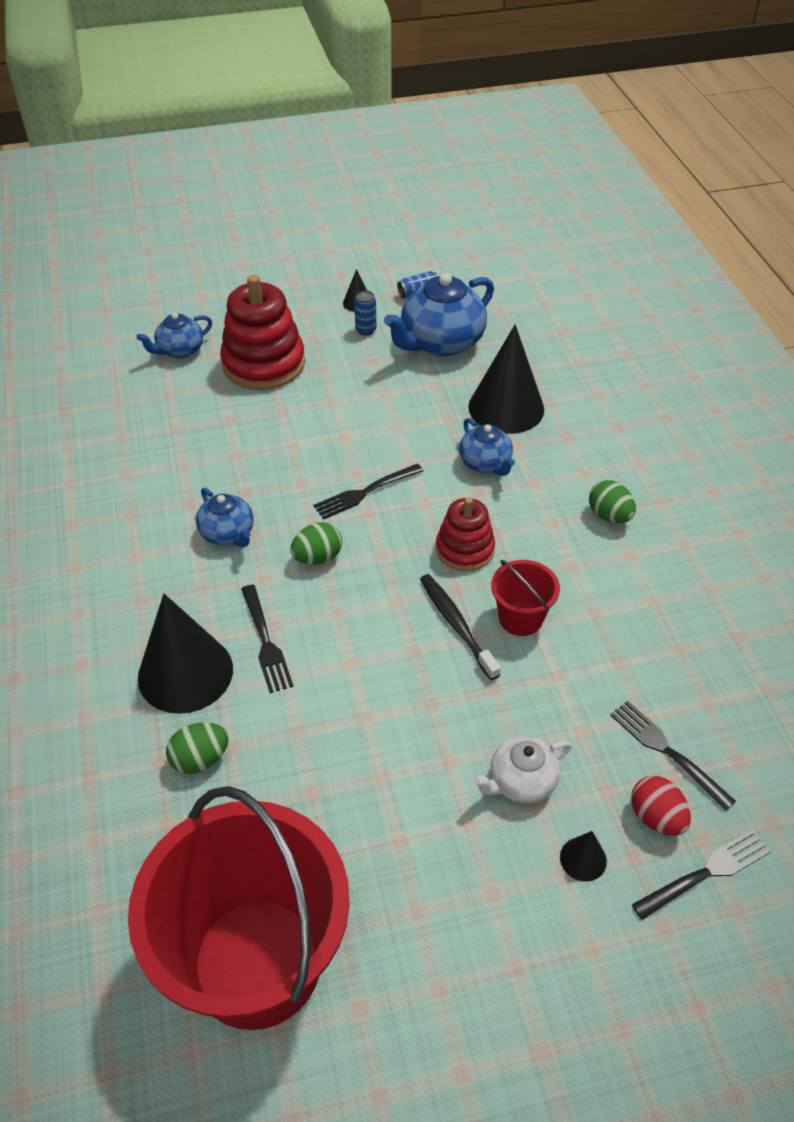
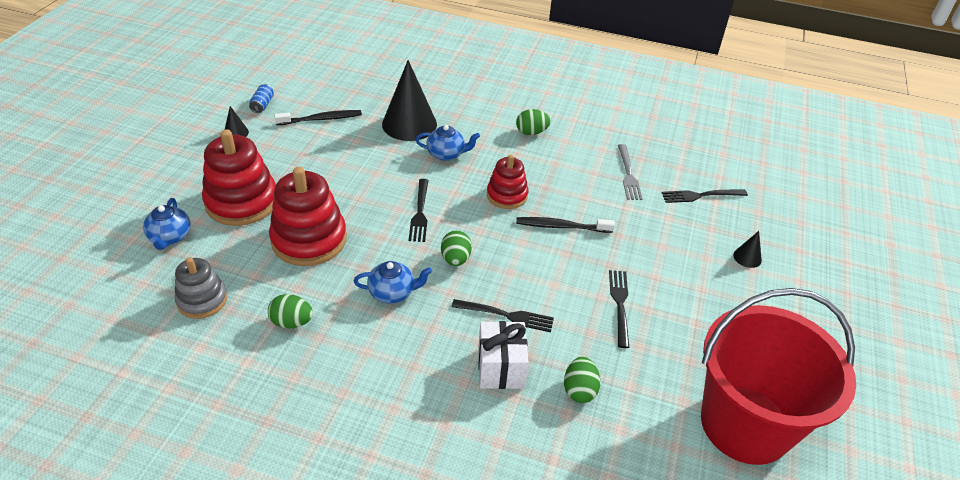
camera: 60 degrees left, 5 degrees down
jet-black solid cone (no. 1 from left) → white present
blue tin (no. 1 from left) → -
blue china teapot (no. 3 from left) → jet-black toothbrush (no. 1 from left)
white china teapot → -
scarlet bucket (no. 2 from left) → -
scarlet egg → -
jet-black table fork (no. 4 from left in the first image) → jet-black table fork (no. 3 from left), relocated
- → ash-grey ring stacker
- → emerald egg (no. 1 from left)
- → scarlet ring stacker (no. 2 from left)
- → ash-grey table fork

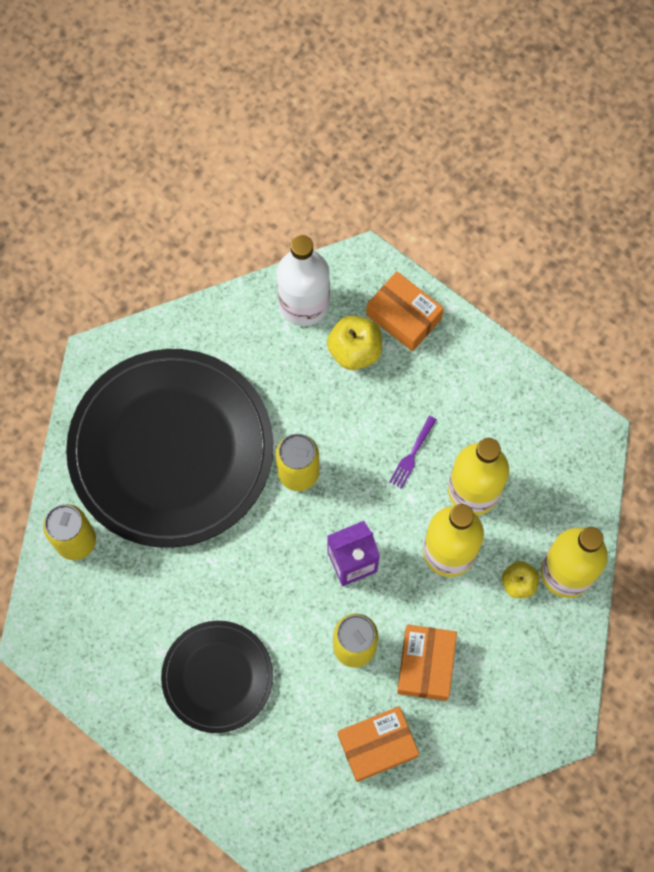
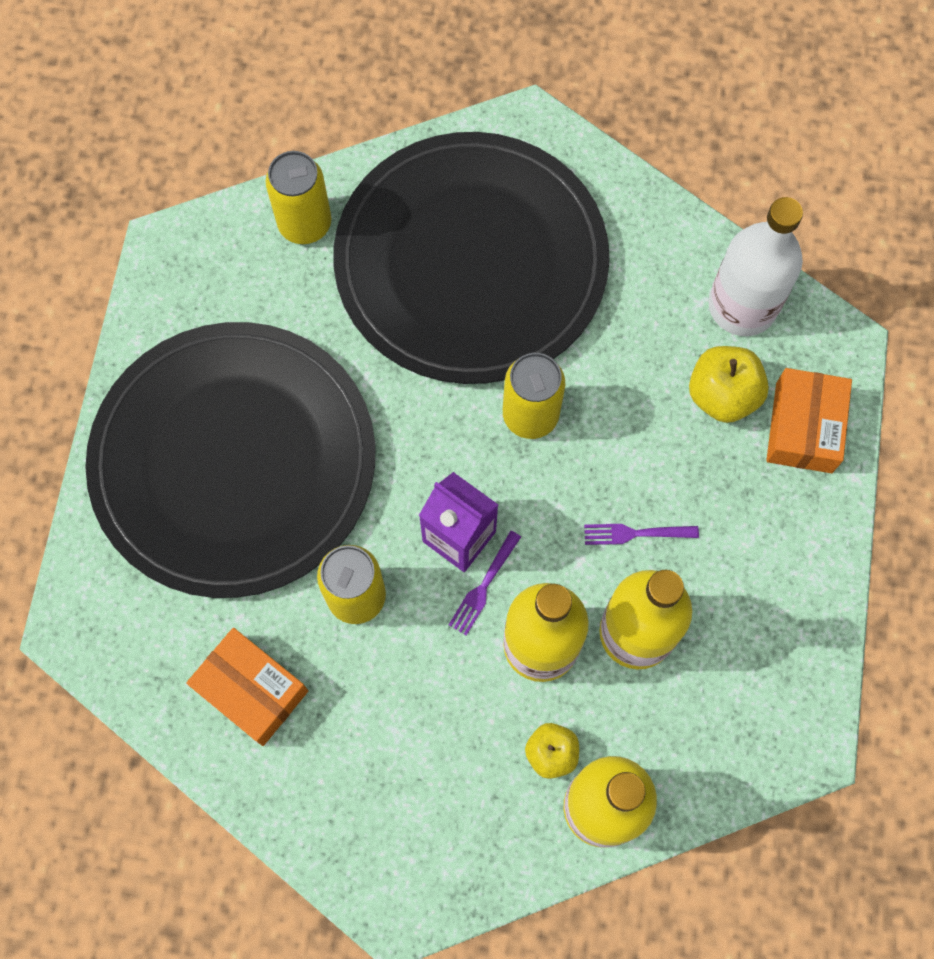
camera: 60 degrees right, 0 degrees up
jet-black plate (no. 2 from left in the first image) → jet-black plate (no. 1 from left), x1.92
orange package (no. 3 from left) → -
- → purple table fork (no. 1 from left)

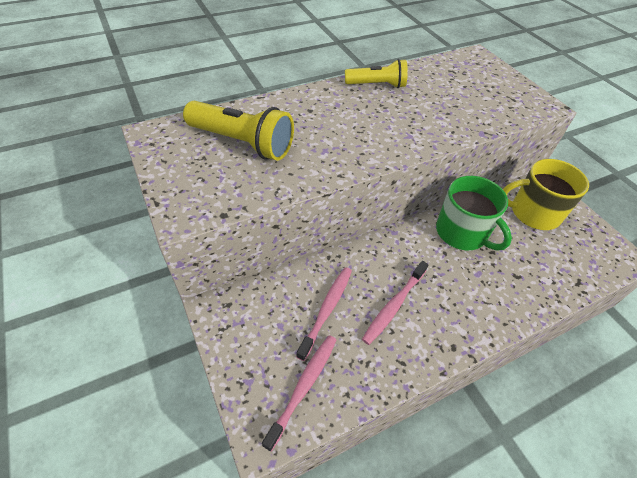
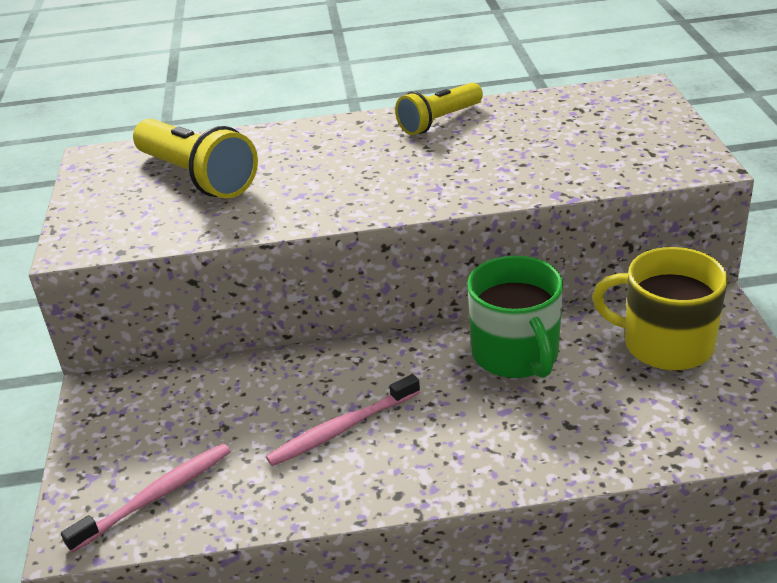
camera: 25 degrees right, 15 degrees down
pink toothbrush (no. 2 from left) → -
yellow pocket torch (no. 2 from left), 120 degrees clockwise

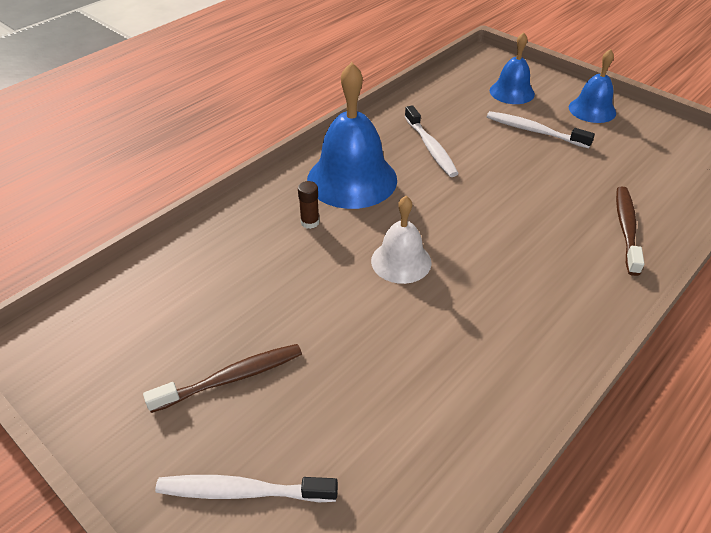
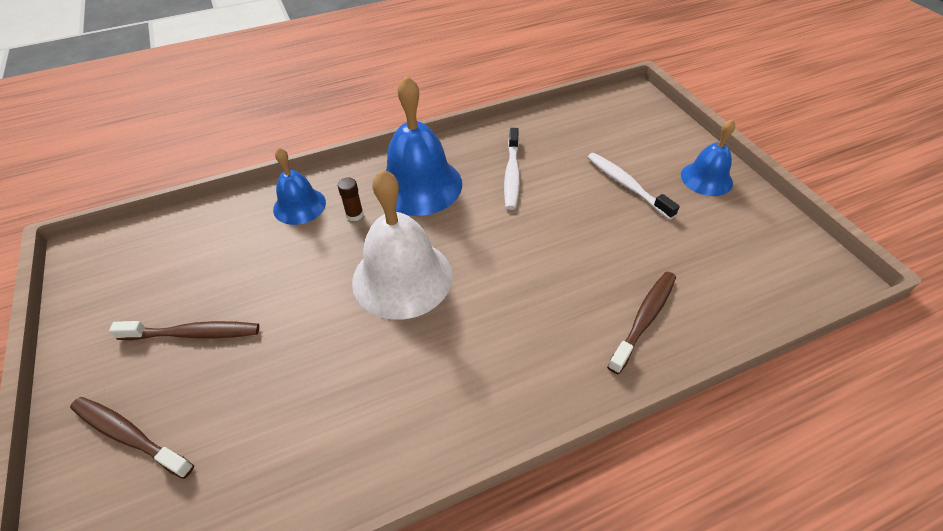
camera: 25 degrees right, 5 degrees up
white toothbrush (no. 1 from left) → brown toothbrush (no. 1 from left)
white bell, x1.71
blue bell (no. 2 from left in the first image) → blue bell (no. 1 from left), relocated

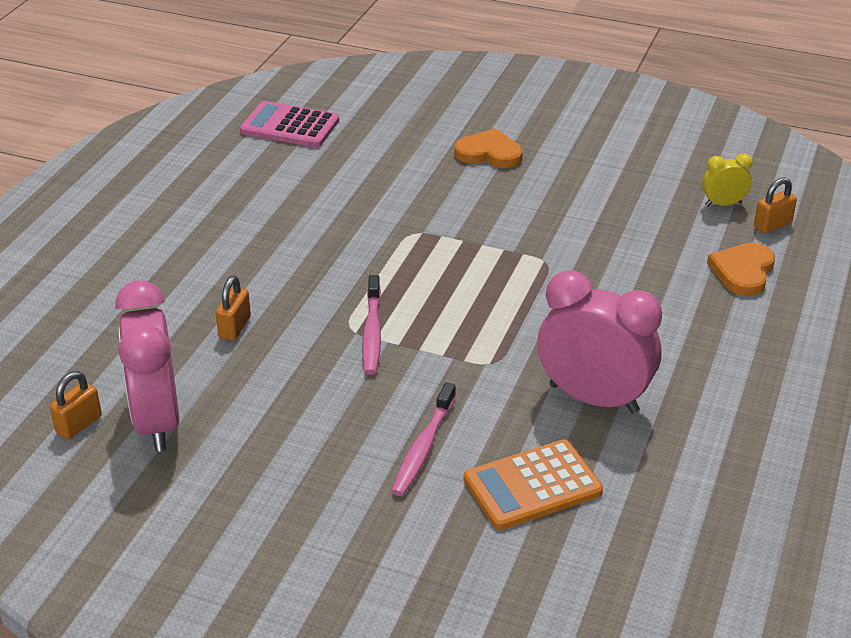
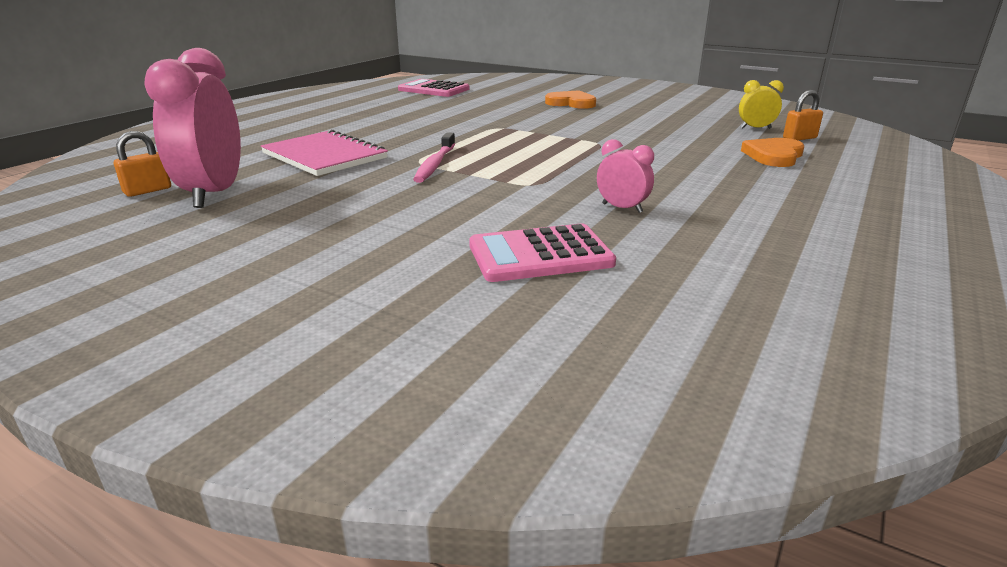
camera: 10 degrees right, 10 degrees down
orange lock (no. 2 from left) → pink exercise book
pink toothbrush (no. 2 from left) → -
orange calculator → pink calculator (no. 2 from left)
pink alarm clock (no. 2 from left), x0.47

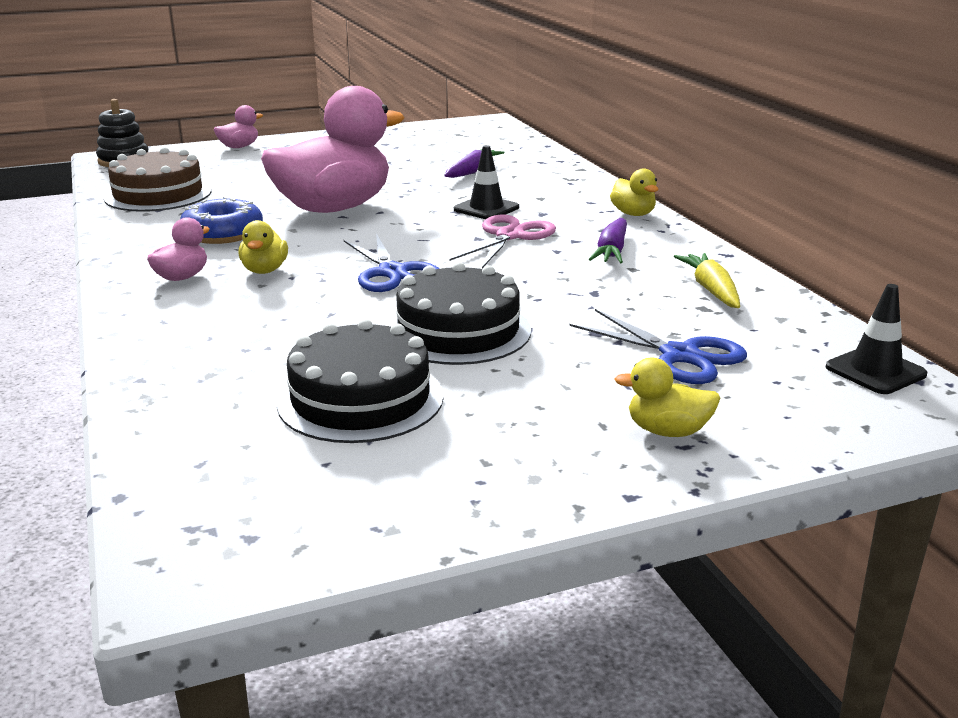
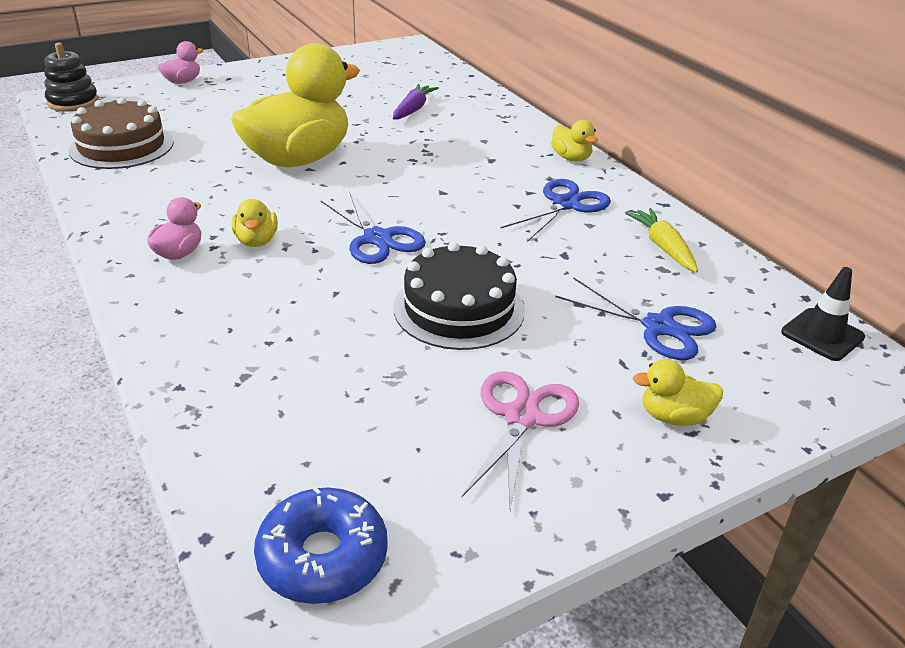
camera: 10 degrees left, 10 degrees up
blue doughnut, relocated
pink duck (no. 3 from left) → yellow duck (no. 2 from left)
jet-black cake (no. 1 from left) → -
pink shears, relocated
jet-black road cone (no. 1 from left) → -
purple carrot (no. 2 from left) → blue shears (no. 2 from left)

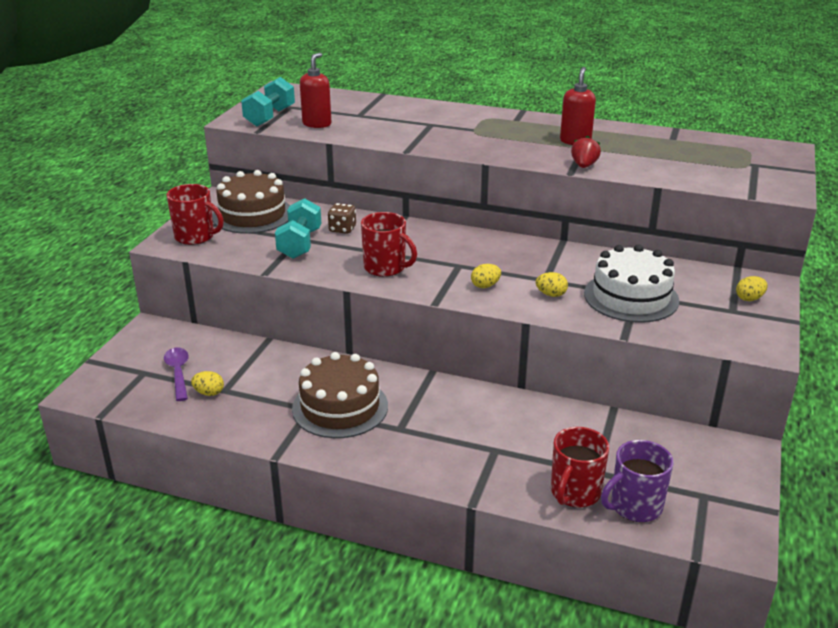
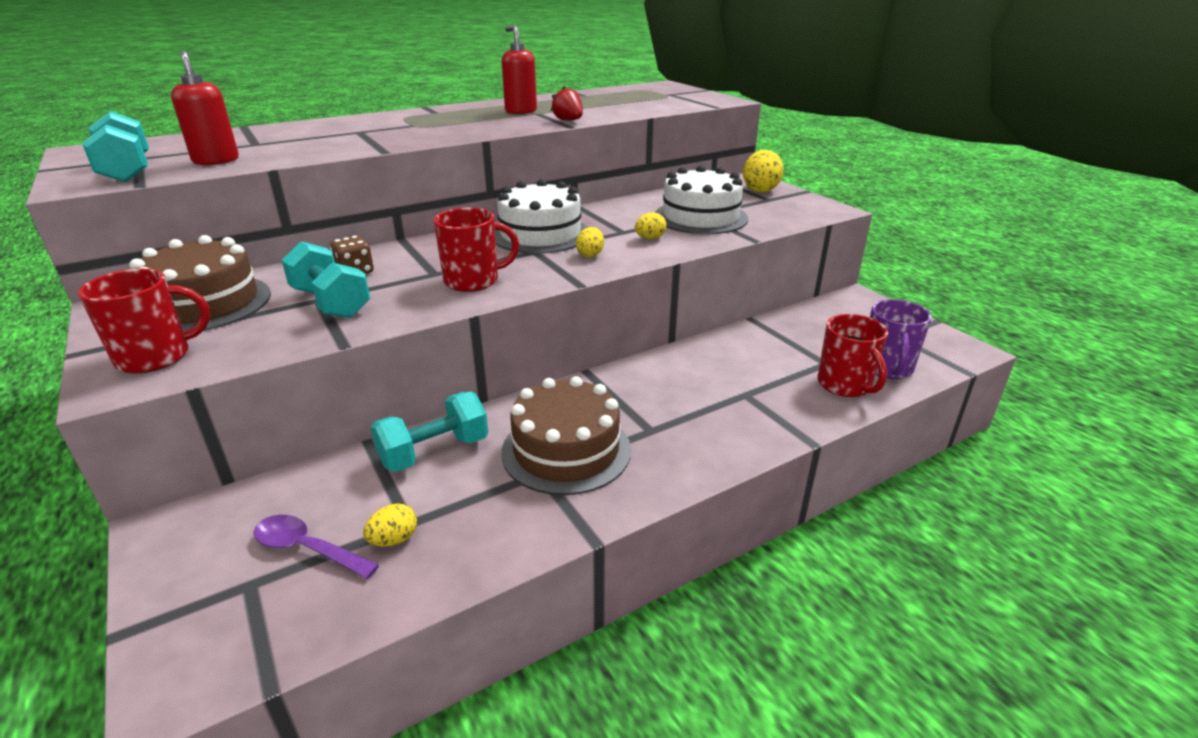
camera: 50 degrees left, 0 degrees up
yellow egg (no. 4 from left), x1.78
- → teal hand weight (no. 3 from left)
- → white cake (no. 1 from left)

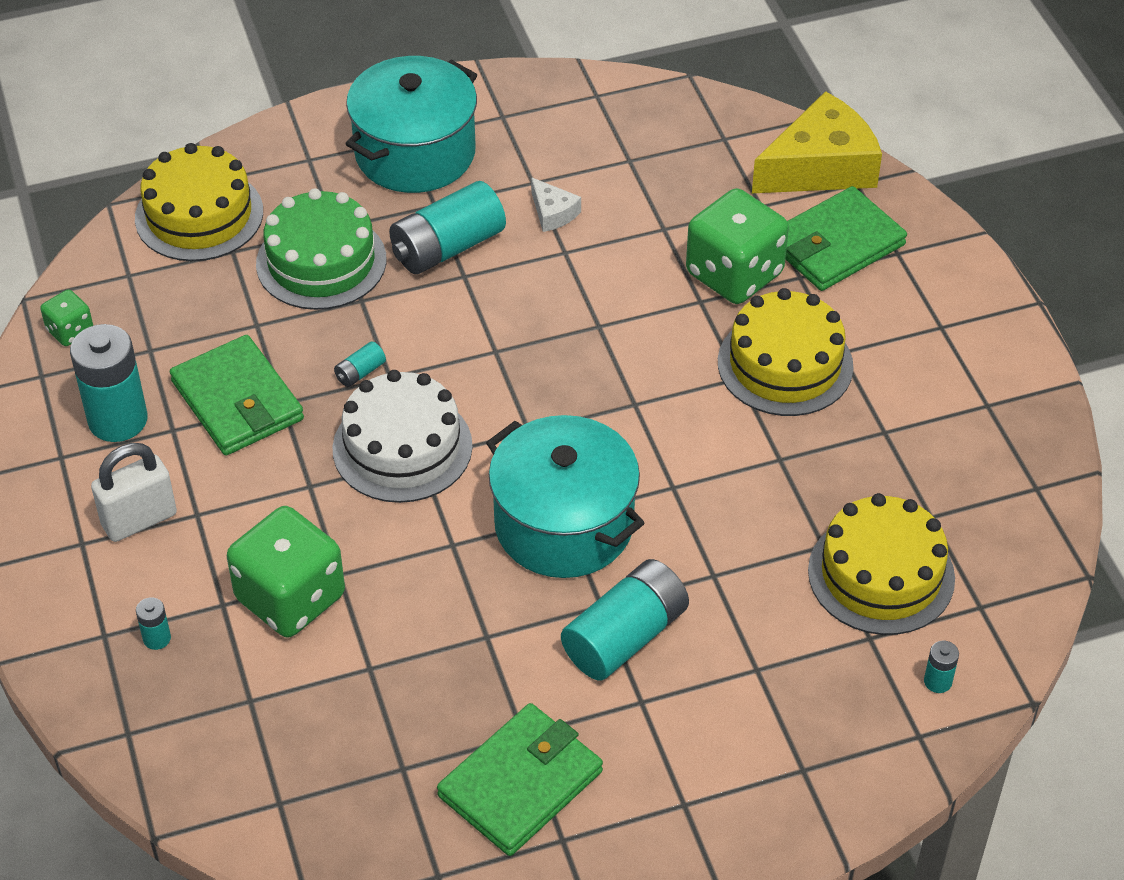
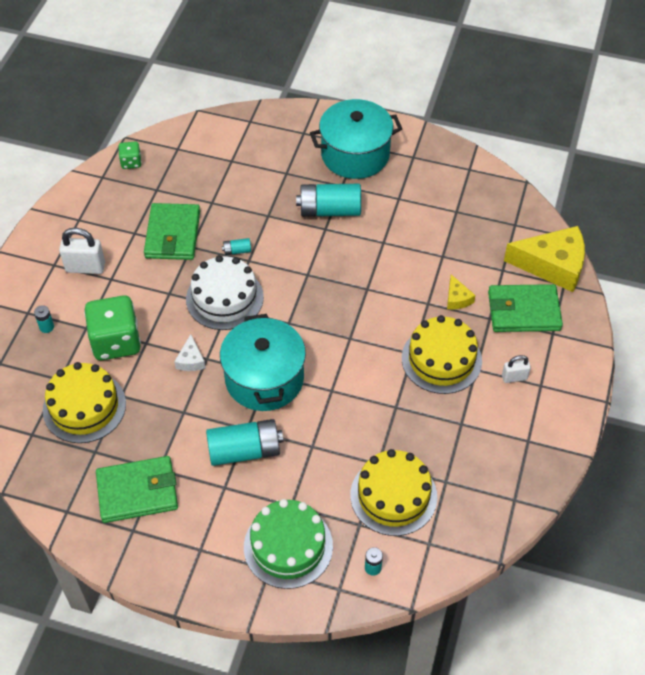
camera: 35 degrees right, 5 degrees up
teal battery (no. 1 from left) → -
yellow cake (no. 1 from left), relocated
emerald cake, relocated
white cheese, relocated
emerald die (no. 3 from left) → yellow cheese (no. 1 from left)
- → white lock (no. 2 from left)

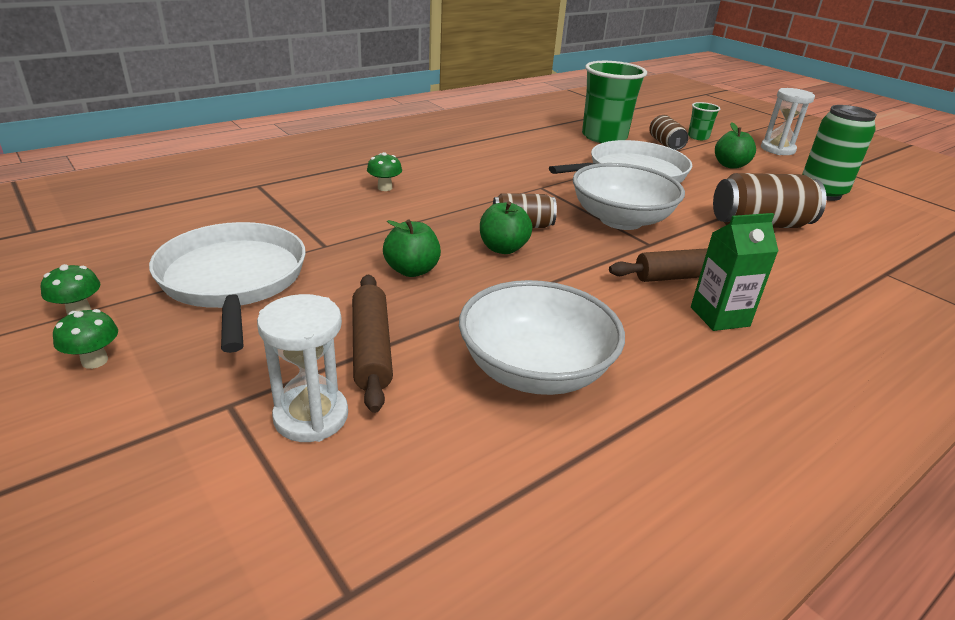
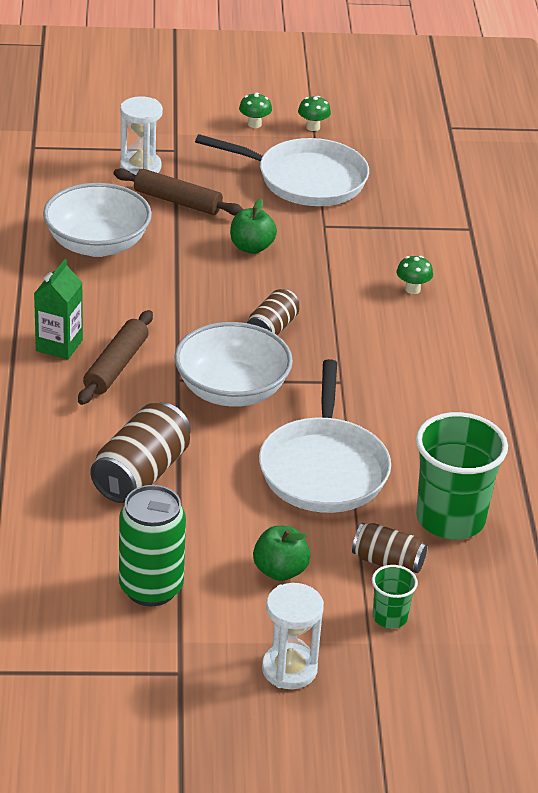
camera: 125 degrees right, 5 degrees up
emerald apple fruit (no. 2 from left) → -

